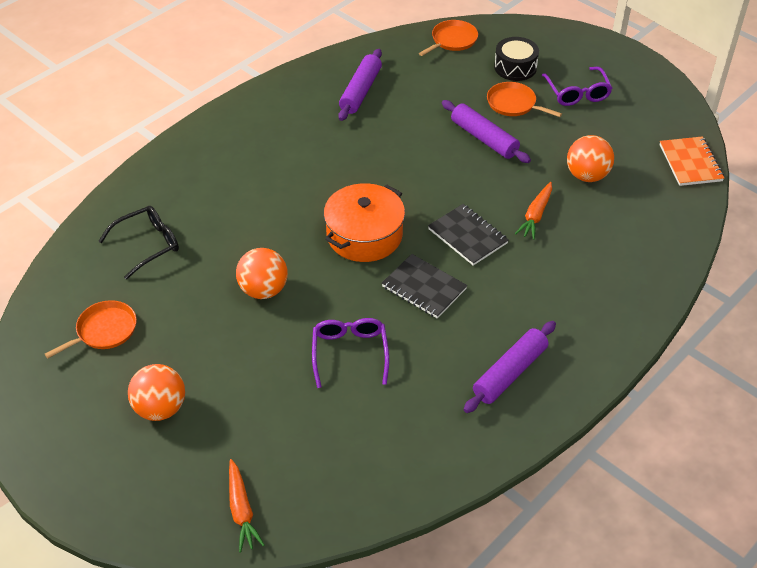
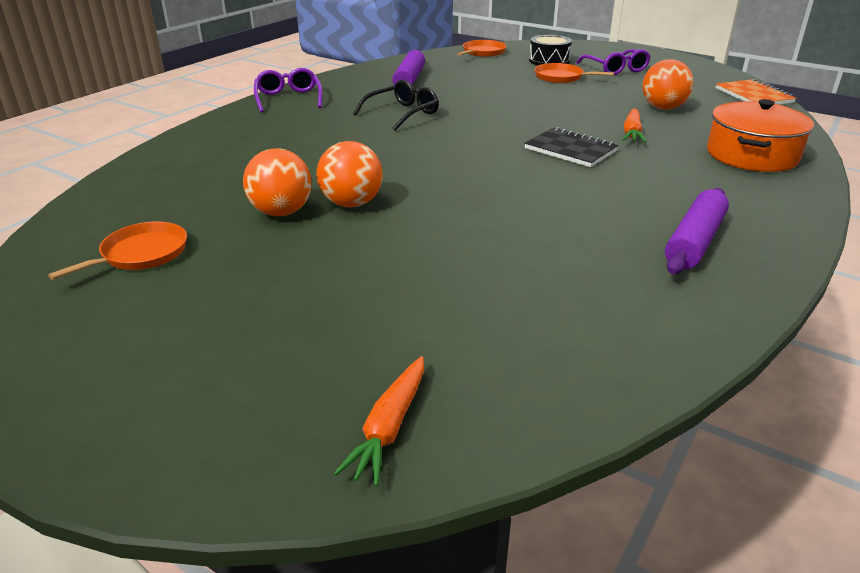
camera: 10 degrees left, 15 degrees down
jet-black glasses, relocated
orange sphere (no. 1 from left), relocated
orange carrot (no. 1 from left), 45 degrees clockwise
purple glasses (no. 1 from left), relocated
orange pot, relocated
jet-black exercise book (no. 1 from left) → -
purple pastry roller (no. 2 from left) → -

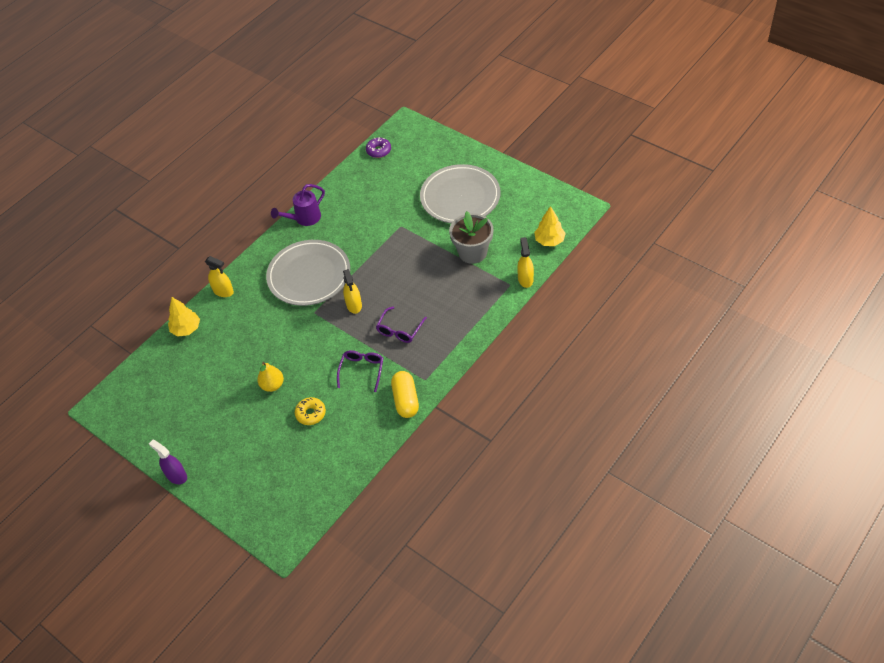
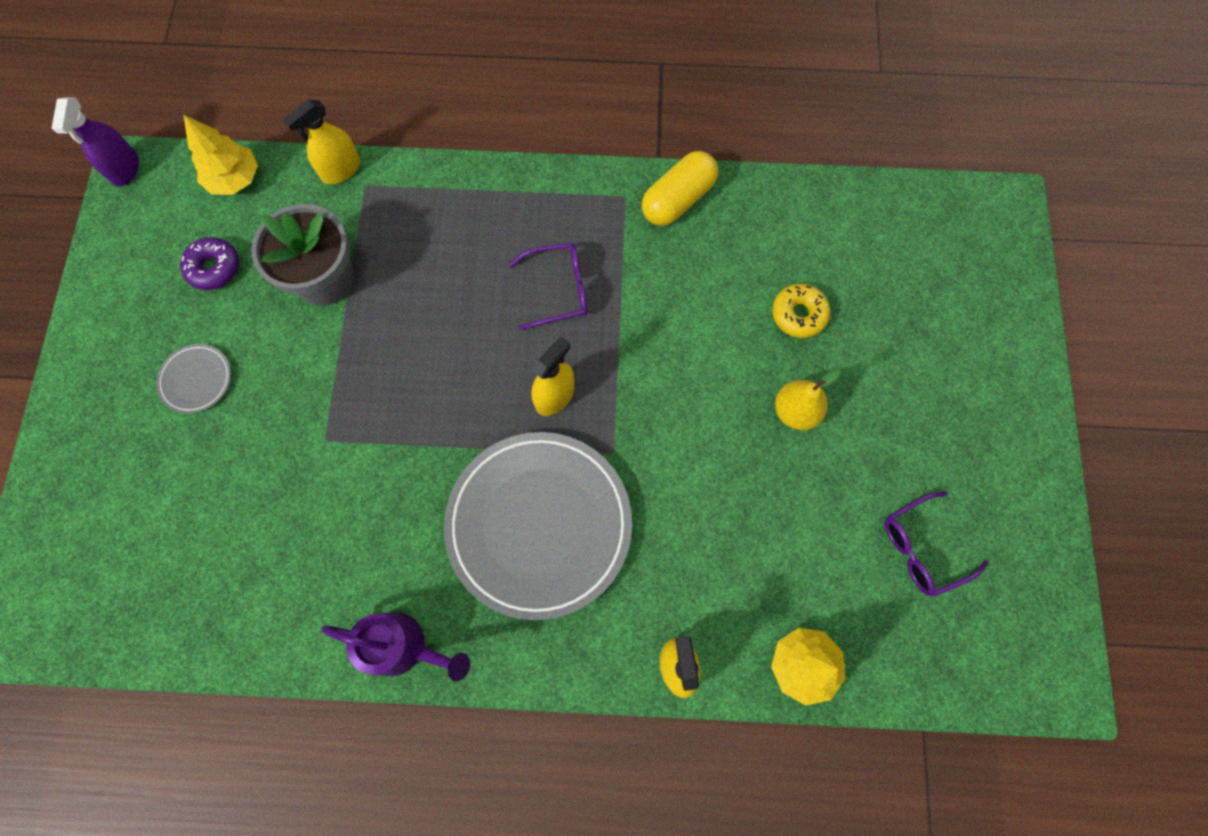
camera: 130 degrees left, 20 degrees up
purple sprayer, relocated
purple glasses (no. 1 from left in the first image) → purple glasses (no. 2 from left), relocated
purple doughnut, relocated
ash-grey plate (no. 2 from left in the first image) → ash-grey plate (no. 1 from left), x0.42

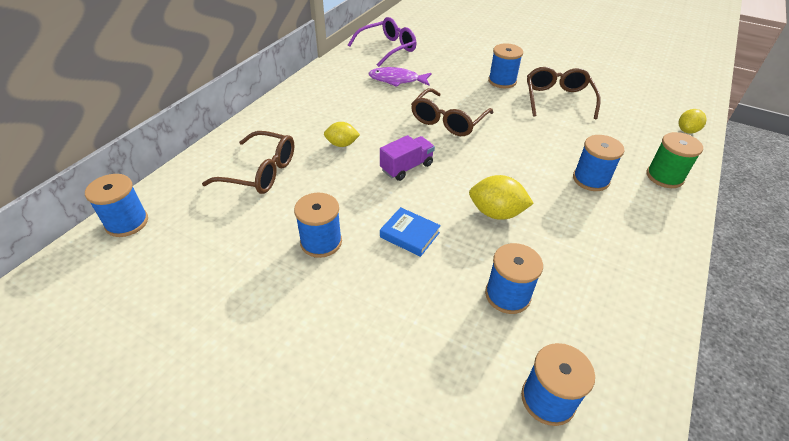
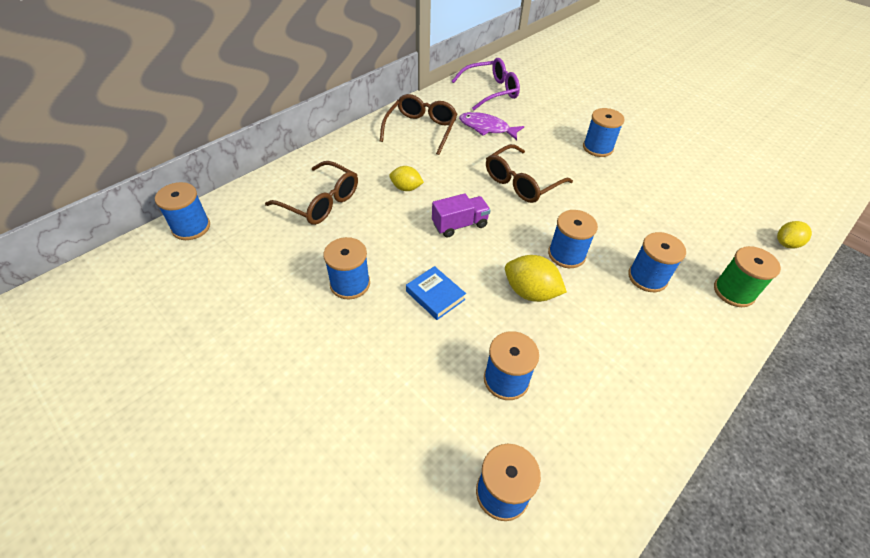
camera: 15 degrees right, 5 degrees up
brown glasses (no. 3 from left in the first image) → brown glasses (no. 2 from left), relocated
- → blue spool (no. 5 from left)

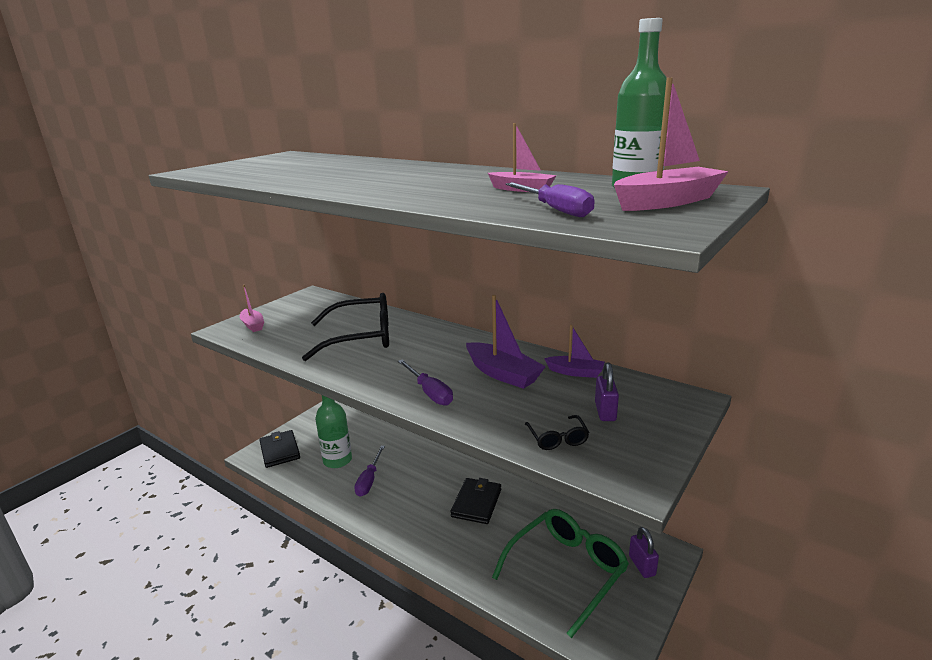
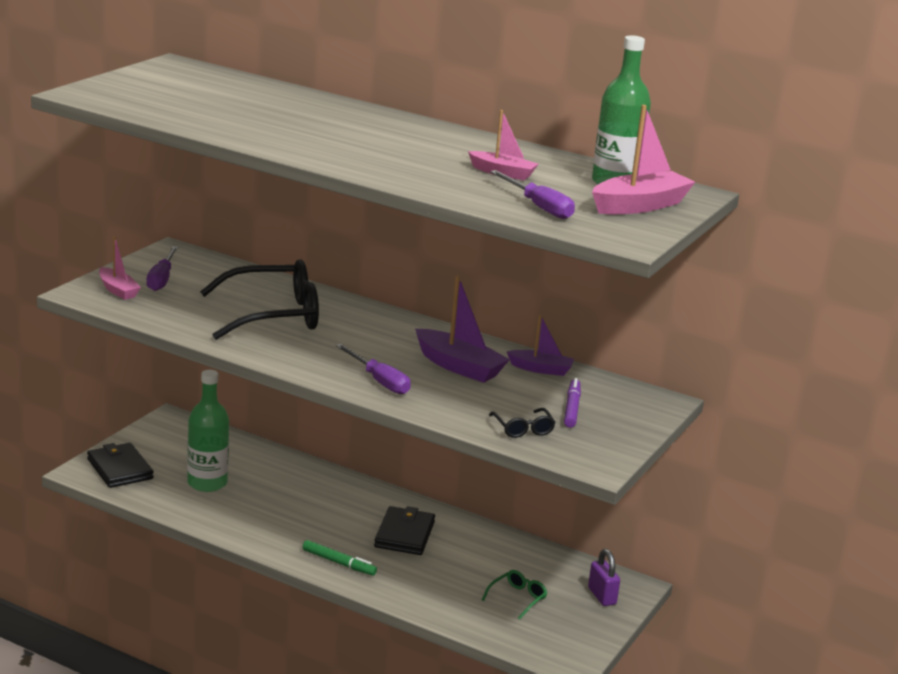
camera: 10 degrees left, 0 degrees up
purple hand screwdriver (no. 1 from left), relocated
emerald glasses, x0.43
purple lock (no. 1 from left) → purple marker
- → emerald marker

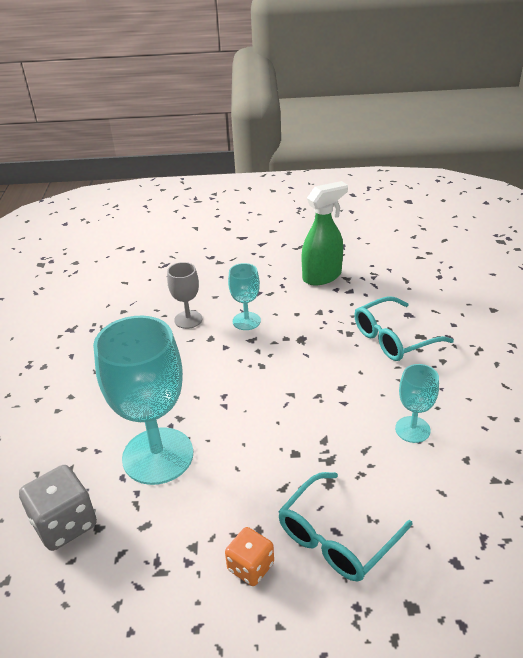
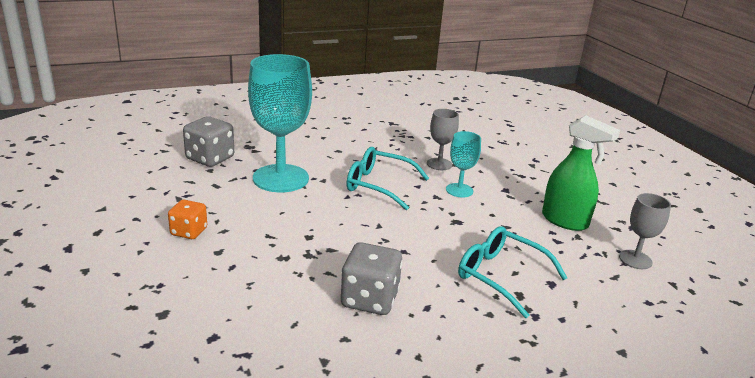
camera: 65 degrees right, 10 degrees down
teal glasses (no. 1 from left), relocated
teal chalice (no. 3 from left) → ash-grey die (no. 2 from left)
- → ash-grey chalice (no. 2 from left)

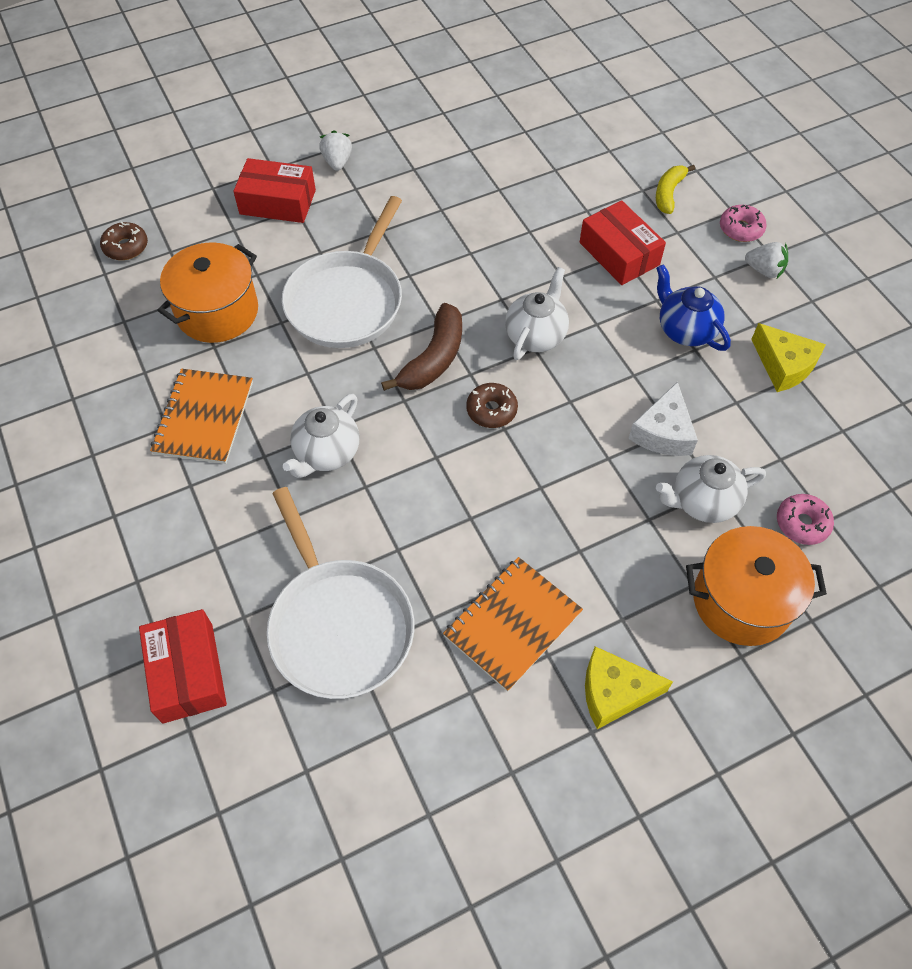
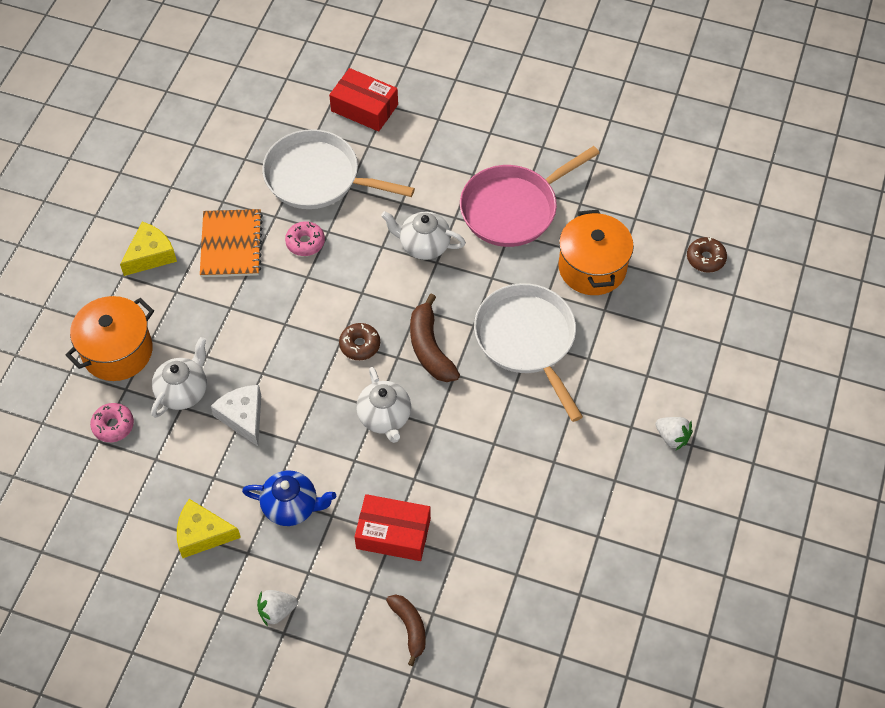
camera: 135 degrees right, 0 degrees up
orange exercise book (no. 1 from left) → pink skillet
scarlet package (no. 2 from left) → -
white china teapot (no. 1 from left in the first image) → white china teapot (no. 3 from left), 60 degrees counterclockwise
yellow banana fruit → brown banana fruit (no. 1 from left)
pink doughnut (no. 1 from left in the first image) → pink doughnut (no. 2 from left), relocated

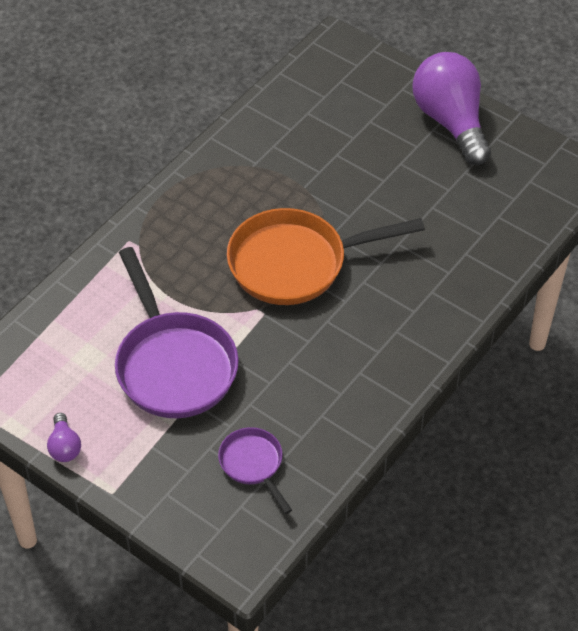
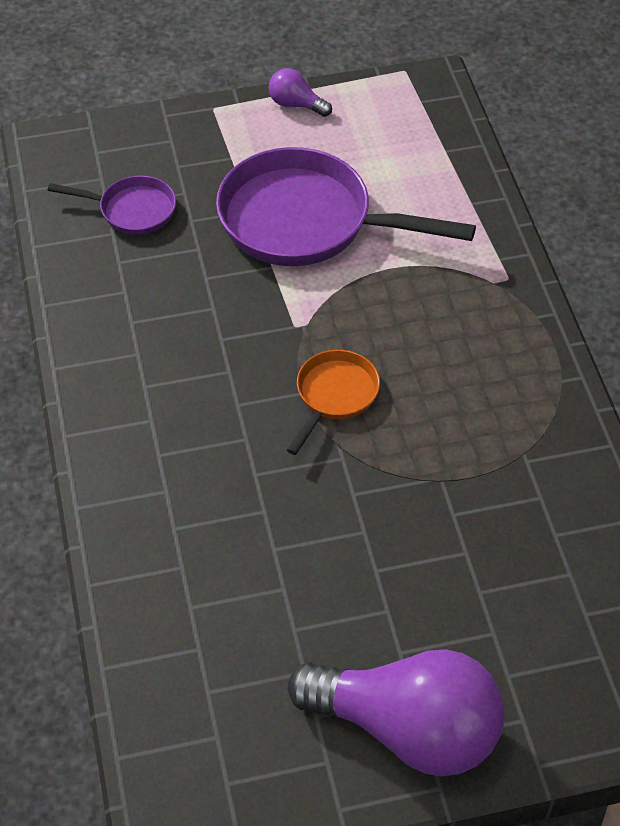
camera: 130 degrees right, 0 degrees up
orange skillet, x0.50

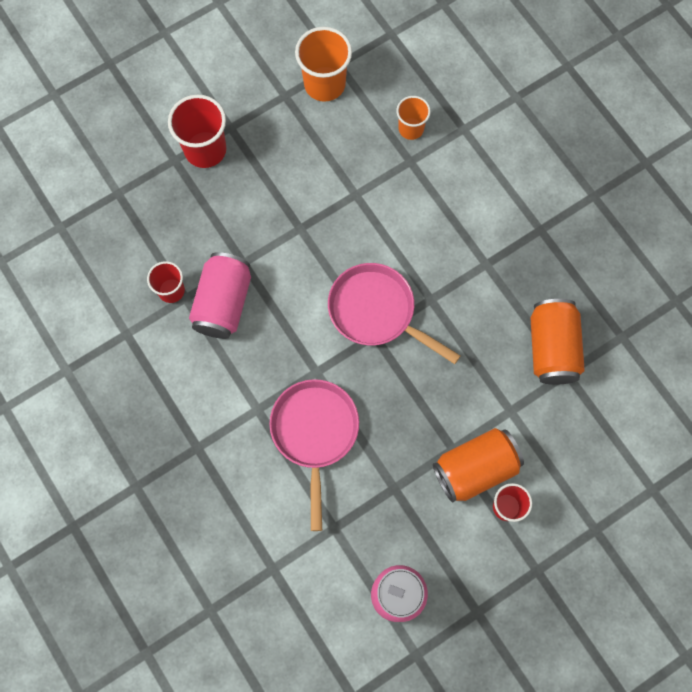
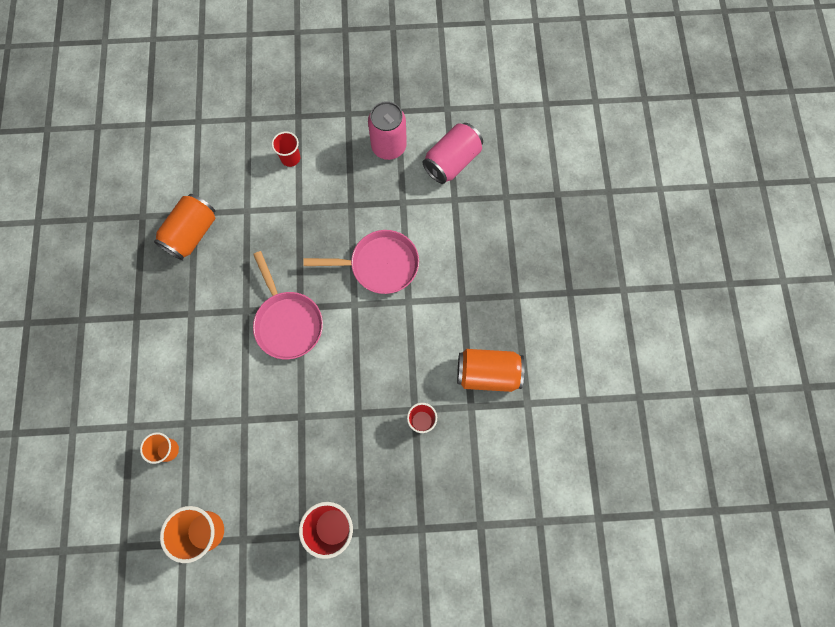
camera: 150 degrees left, 0 degrees up
pink tin (no. 1 from left in the first image) → pink tin (no. 2 from left), relocated
pink skillet (no. 1 from left in the first image) → pink skillet (no. 2 from left), 120 degrees counterclockwise
orange tin (no. 1 from left in the first image) → orange tin (no. 2 from left), relocated

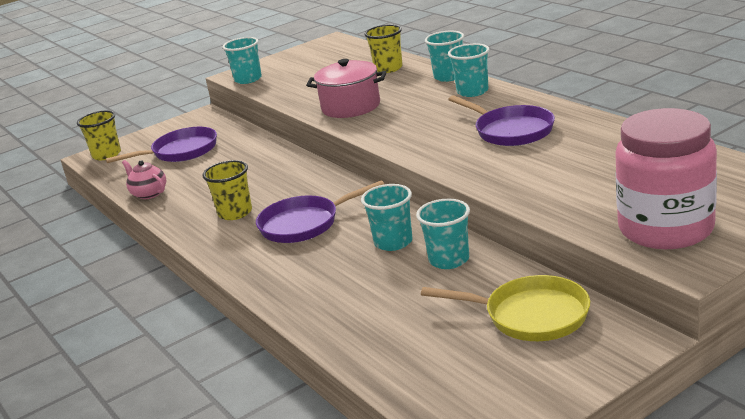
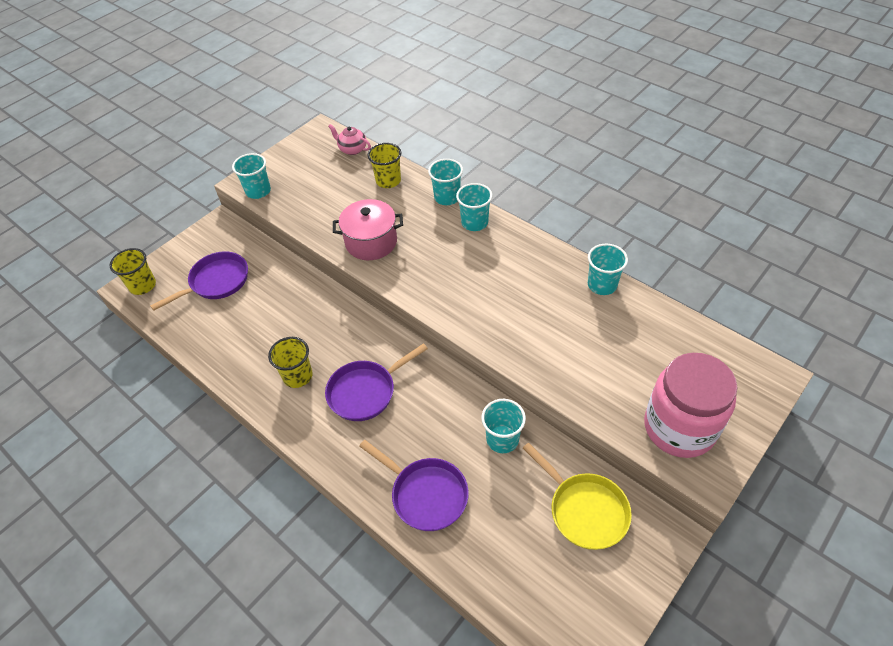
camera: 15 degrees left, 25 degrees up
pink china teapot, relocated
teal beaker (no. 2 from left in the first image) → teal beaker (no. 5 from left), relocated
yellow skillet, 45 degrees clockwise
purple skillet (no. 3 from left), relocated

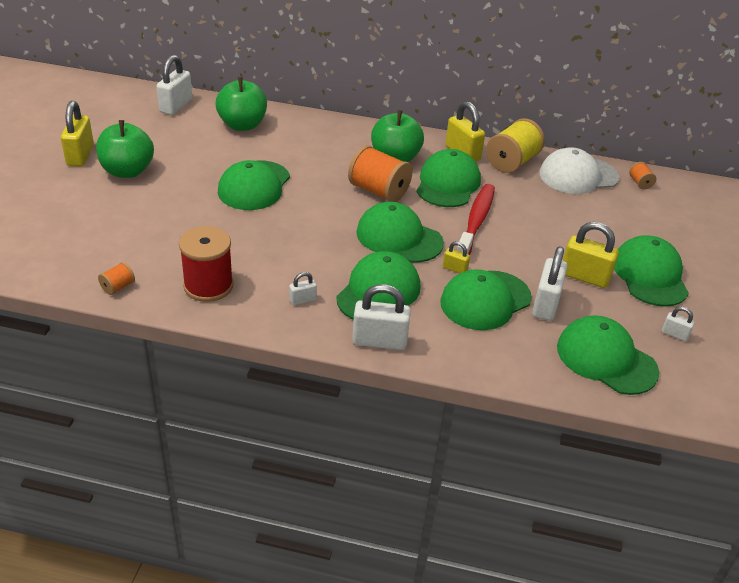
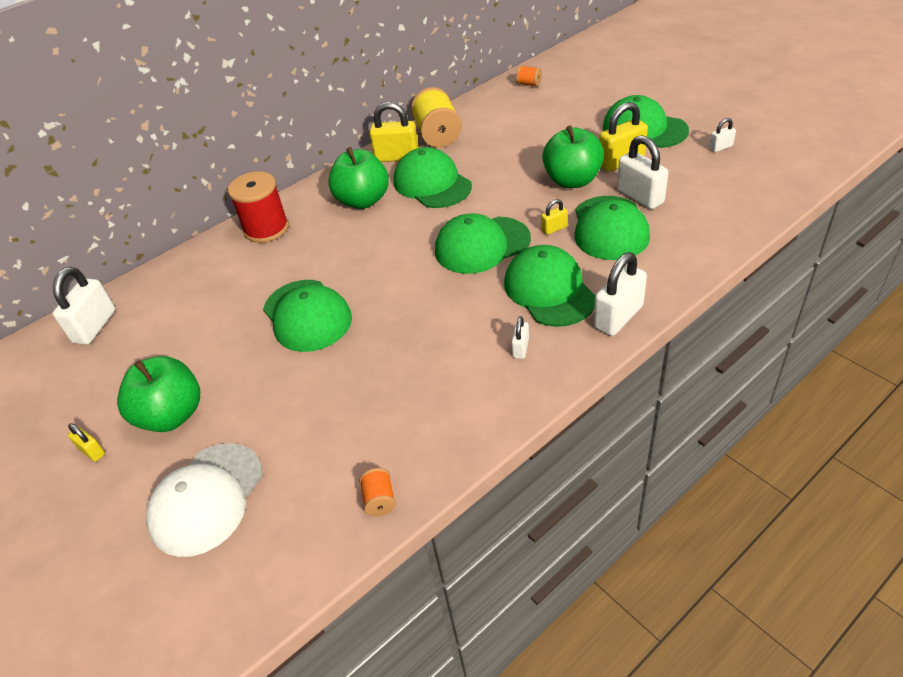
camera: 45 degrees left, 5 degrees up
yellow lock (no. 1 from left), x0.51
white lock (no. 1 from left), 45 degrees clockwise
scarlet spool, relocated
emerald apple fruit (no. 2 from left in the first image) → emerald apple fruit (no. 3 from left), relocated
orange spool (no. 2 from left) → -
scarlet toothbrush → -
white cap, relocated
emerald cap (no. 6 from left) → -

